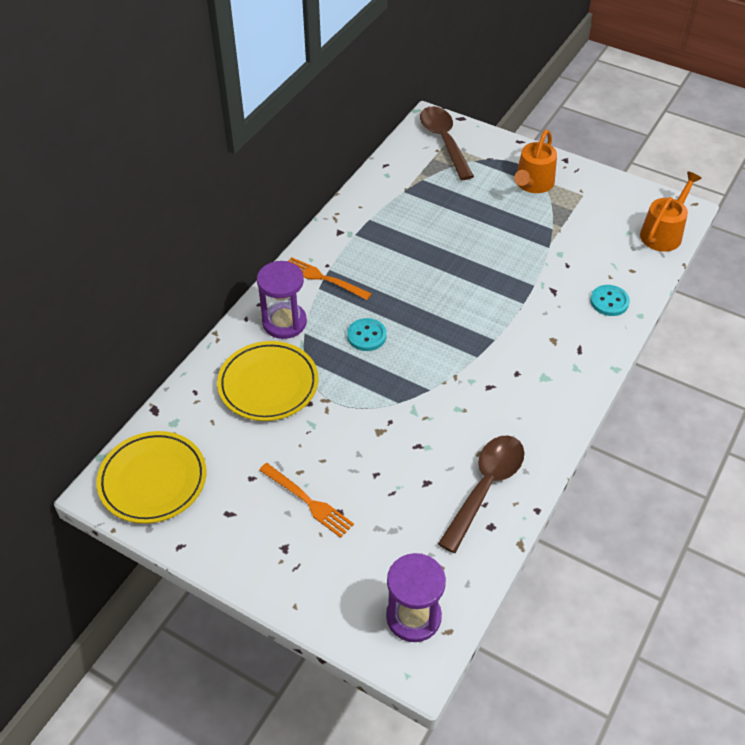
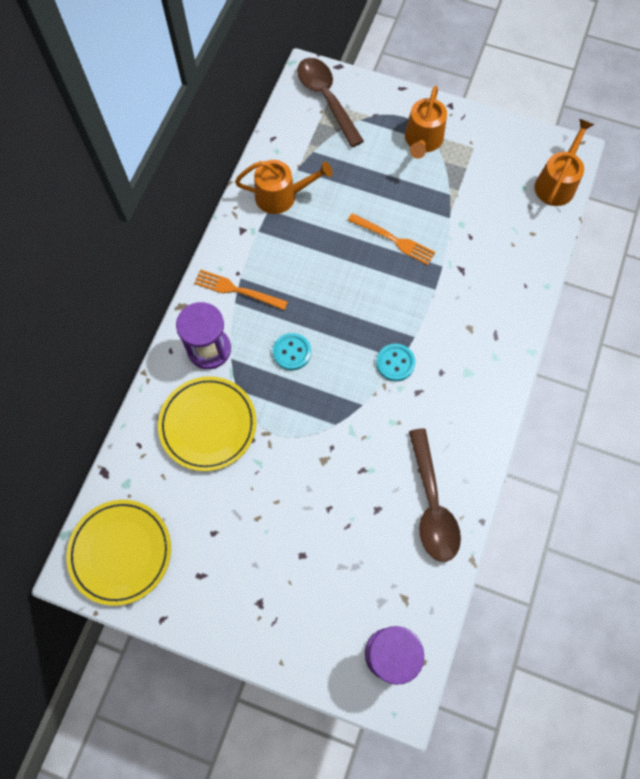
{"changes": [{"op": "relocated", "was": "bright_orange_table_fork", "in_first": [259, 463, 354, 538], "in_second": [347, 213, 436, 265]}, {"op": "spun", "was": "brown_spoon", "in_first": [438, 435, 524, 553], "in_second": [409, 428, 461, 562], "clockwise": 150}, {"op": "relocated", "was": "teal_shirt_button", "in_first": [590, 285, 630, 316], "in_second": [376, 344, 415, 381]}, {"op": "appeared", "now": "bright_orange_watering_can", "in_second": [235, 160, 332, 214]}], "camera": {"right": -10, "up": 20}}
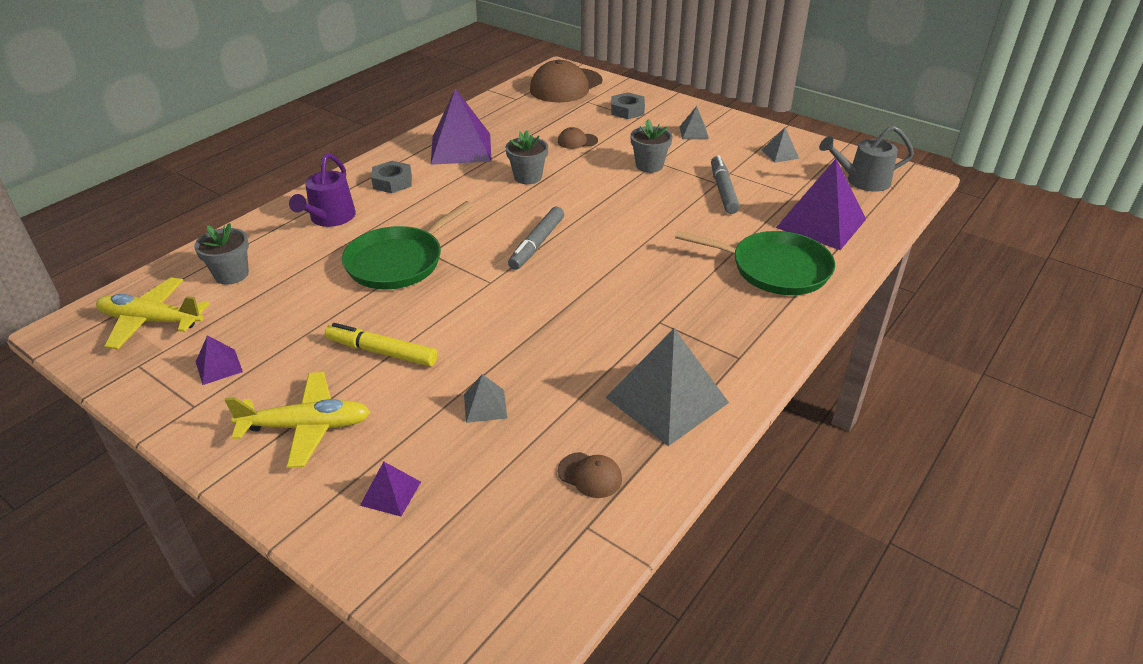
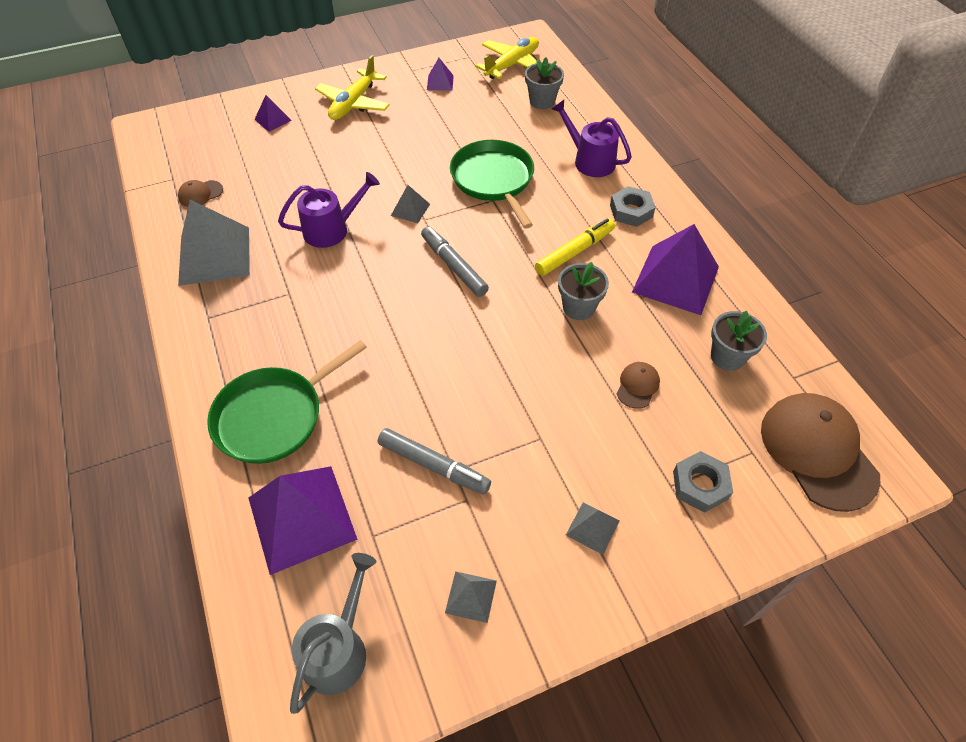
{"changes": [{"op": "relocated", "was": "golden_felt_pen", "in_first": [325, 323, 437, 367], "in_second": [535, 218, 615, 276]}, {"op": "relocated", "was": "ash-grey_pyramid", "in_first": [464, 374, 507, 423], "in_second": [391, 185, 430, 223]}, {"op": "relocated", "was": "ash-grey_plant_pot", "in_first": [630, 119, 672, 173], "in_second": [711, 311, 767, 371]}, {"op": "appeared", "now": "royal_purple_watering_can", "in_second": [278, 172, 380, 248]}], "camera": {"right": 120, "up": 15}}
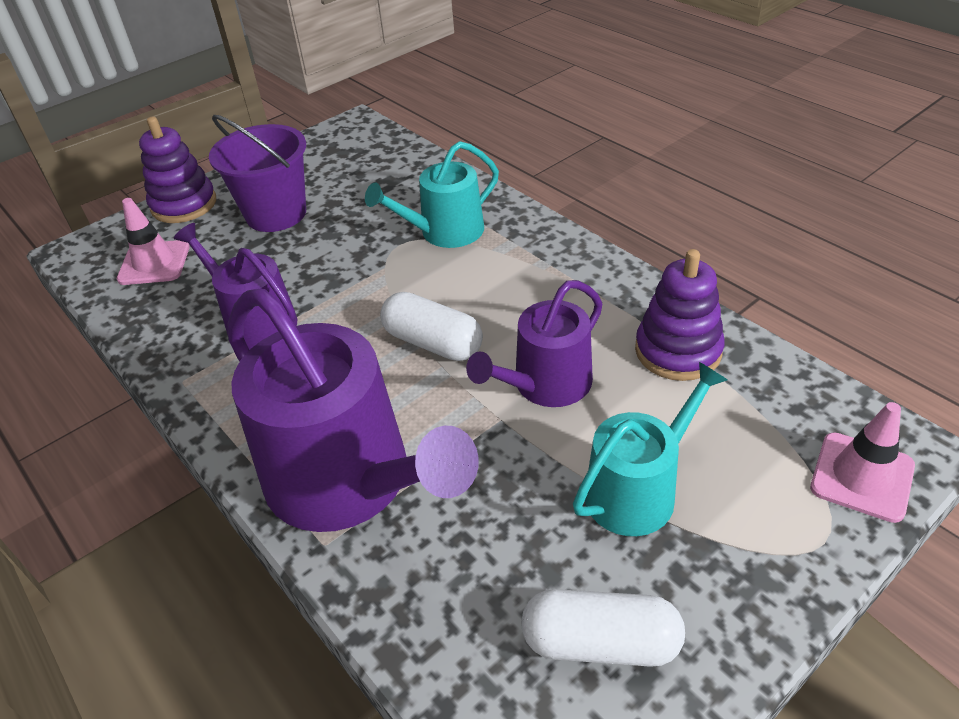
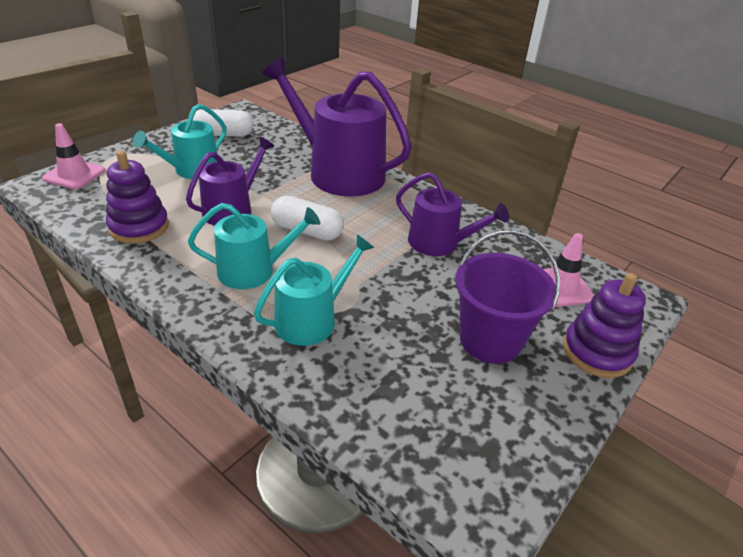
{"changes": [{"op": "appeared", "now": "teal_watering_can", "in_second": [188, 203, 320, 289]}], "camera": {"right": 165, "up": -5}}
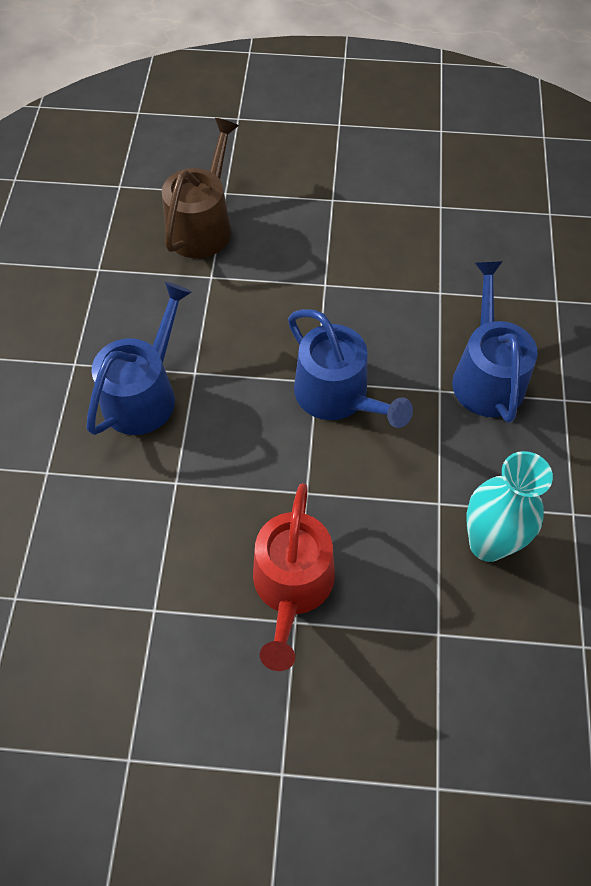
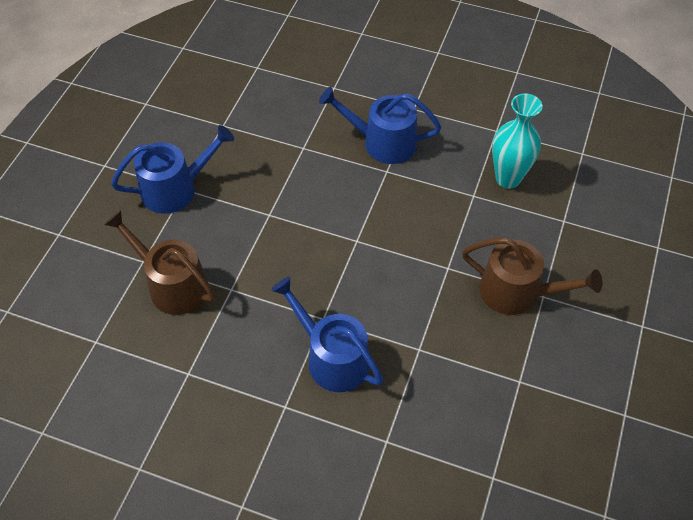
{"changes": [{"op": "colour", "was": "red_watering_can", "now": "brown_watering_can", "in_first": [253, 483, 335, 671], "in_second": [462, 238, 603, 315]}, {"op": "relocated", "was": "blue_watering_can", "in_first": [288, 309, 413, 428], "in_second": [111, 125, 234, 214]}], "camera": {"right": -75, "up": -5}}
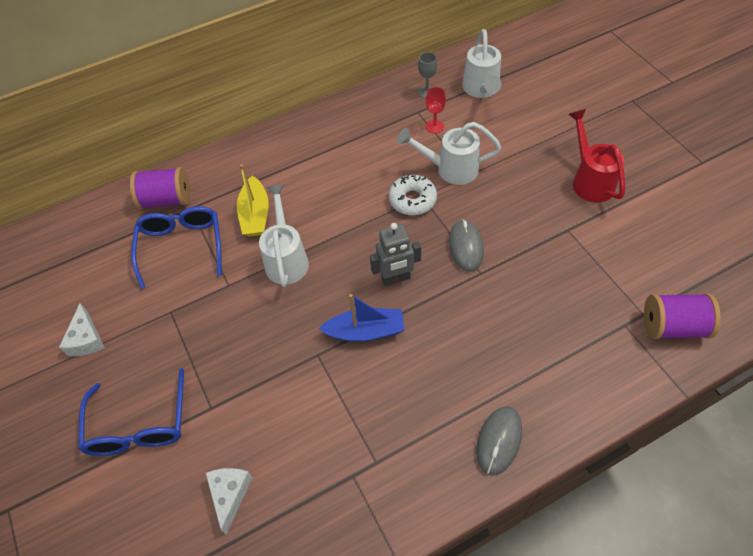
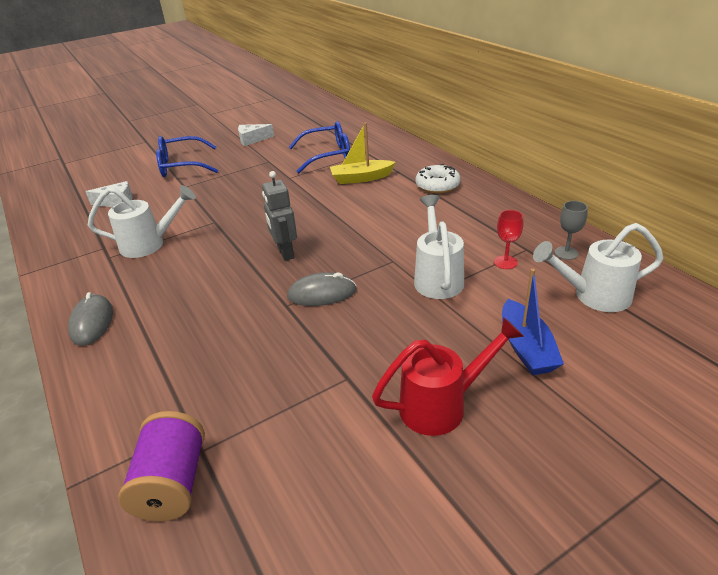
{"changes": [{"op": "missing", "was": "royal_purple_spool", "in_first": [130, 167, 190, 209]}, {"op": "relocated", "was": "pure_white_watering_can", "in_first": [259, 185, 309, 287], "in_second": [88, 185, 196, 258]}, {"op": "relocated", "was": "blue_toy_boat", "in_first": [319, 294, 405, 342], "in_second": [502, 269, 564, 375]}, {"op": "relocated", "was": "pure_white_glazed_donut", "in_first": [389, 175, 437, 215], "in_second": [416, 164, 461, 194]}, {"op": "spun", "was": "ash-grey_mouse", "in_first": [476, 406, 522, 476], "in_second": [68, 292, 113, 346], "clockwise": 60}], "camera": {"right": 85, "up": -20}}
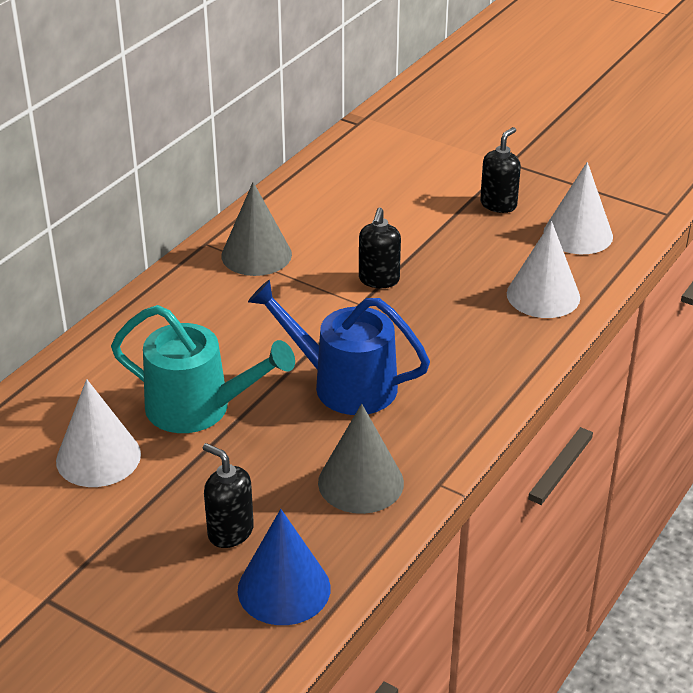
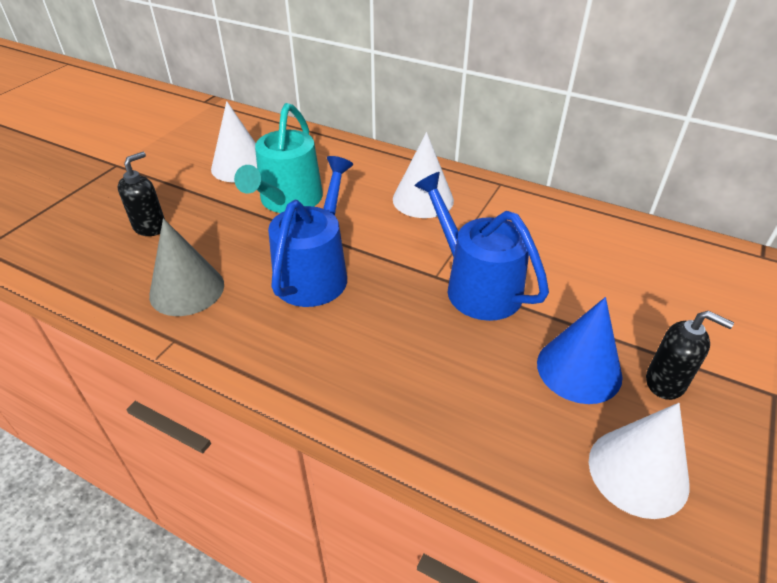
{"changes": [{"op": "missing", "was": "ash-grey_cone_shape", "in_first": [221, 182, 292, 276]}, {"op": "relocated", "was": "blue_cone_shape", "in_first": [238, 509, 331, 625], "in_second": [537, 297, 622, 404]}, {"op": "exchanged", "was": "black_pump_bottle", "now": "blue_watering_can", "in_first": [359, 208, 401, 288], "in_second": [414, 172, 549, 321]}, {"op": "relocated", "was": "pure_white_cone_shape", "in_first": [507, 221, 580, 318], "in_second": [393, 132, 454, 218]}], "camera": {"right": 85, "up": 5}}
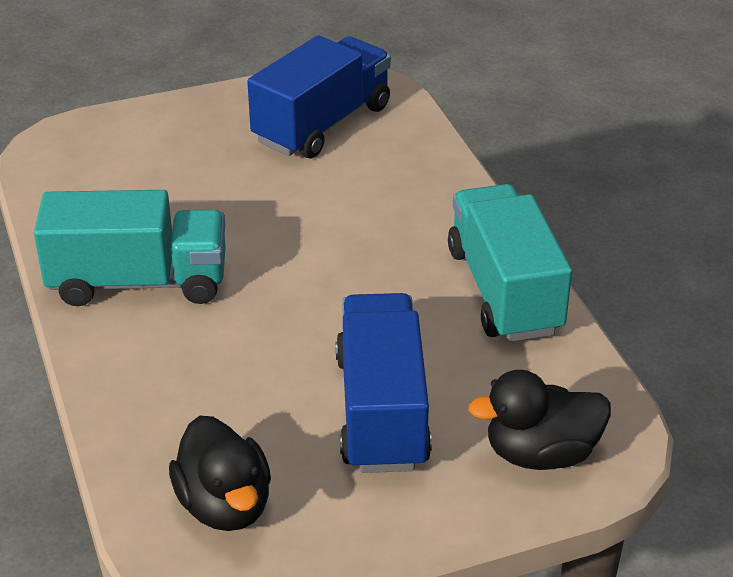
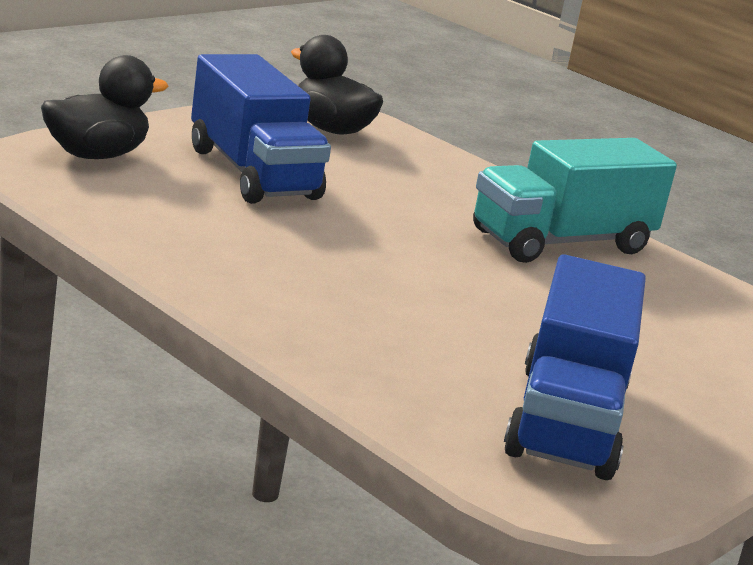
{"changes": [{"op": "missing", "was": "teal_toy_truck", "in_first": [448, 184, 572, 342]}], "camera": {"right": 150, "up": -15}}
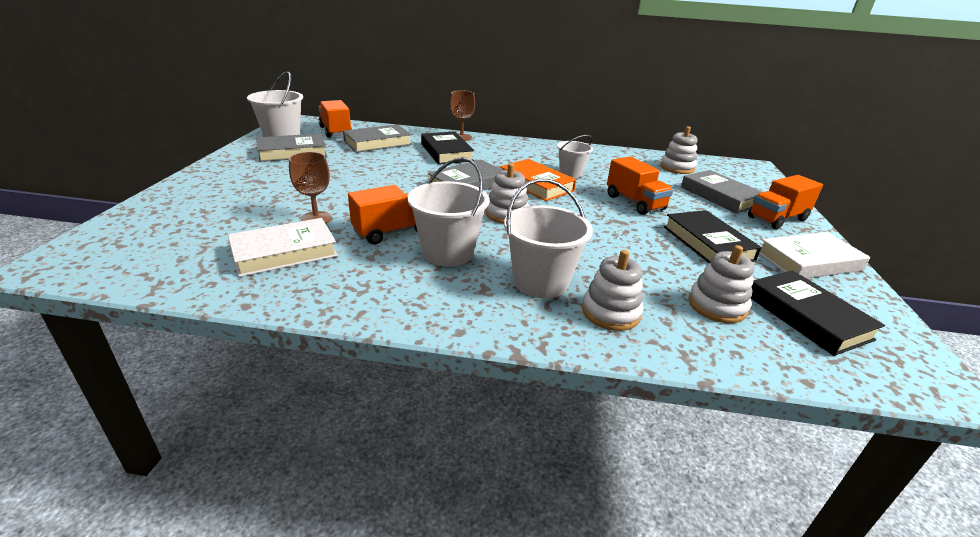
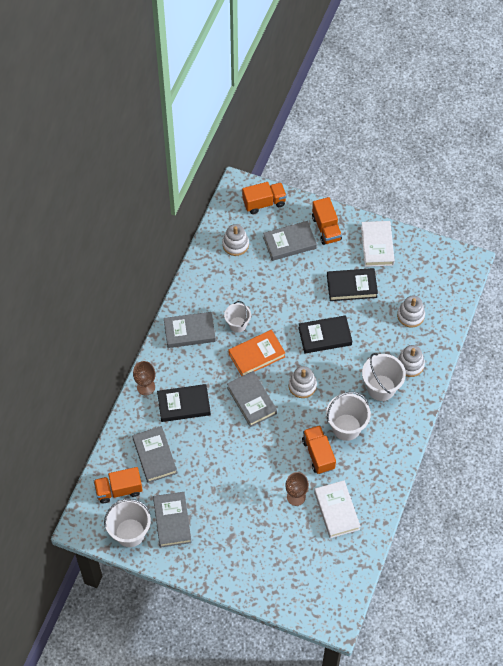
{"changes": [{"op": "relocated", "was": "bright_orange_toy_truck", "in_first": [607, 156, 673, 215], "in_second": [242, 182, 287, 214]}, {"op": "relocated", "was": "black_book", "in_first": [751, 270, 885, 356], "in_second": [298, 315, 352, 353]}, {"op": "appeared", "now": "ash-grey_book", "in_second": [164, 312, 216, 348]}], "camera": {"right": -75, "up": 30}}
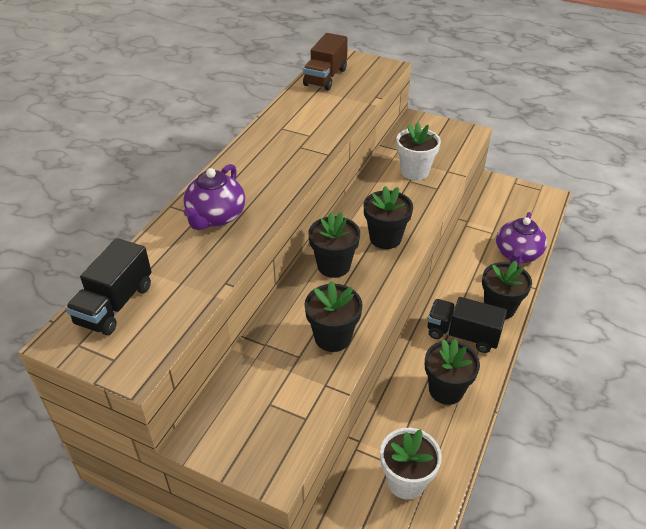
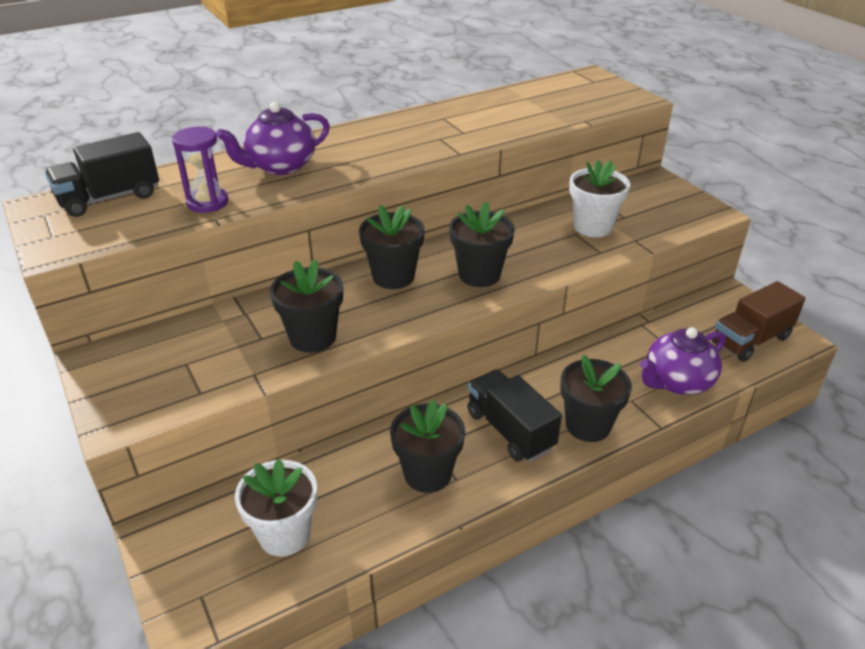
{"changes": [{"op": "relocated", "was": "brown_toy_truck", "in_first": [303, 33, 347, 90], "in_second": [712, 281, 805, 362]}, {"op": "appeared", "now": "royal_purple_sand_timer", "in_second": [172, 126, 228, 213]}], "camera": {"right": 35, "up": -5}}
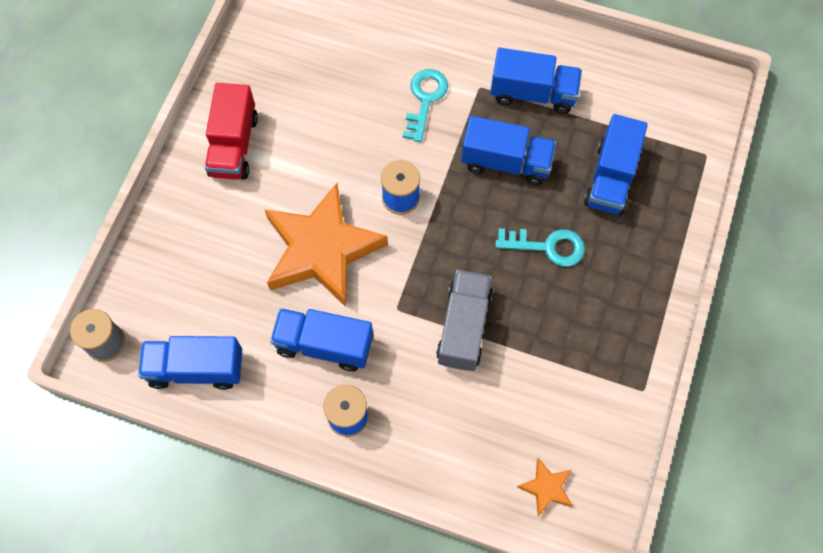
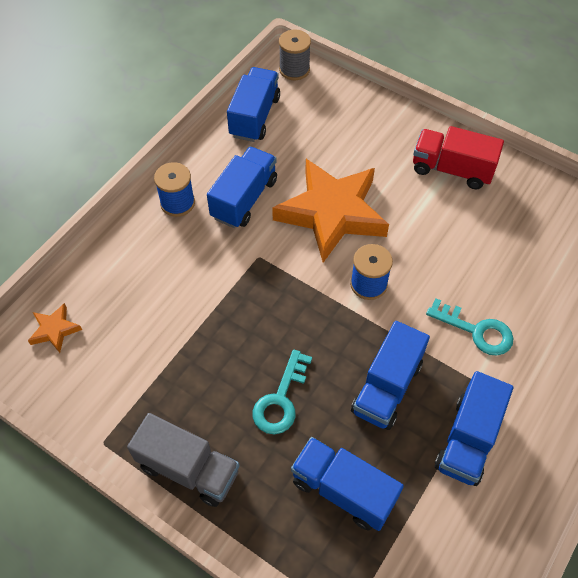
{"changes": [{"op": "relocated", "was": "ash-grey_toy_truck", "in_first": [436, 270, 493, 371], "in_second": [127, 413, 240, 507]}], "camera": {"right": 105, "up": -10}}
